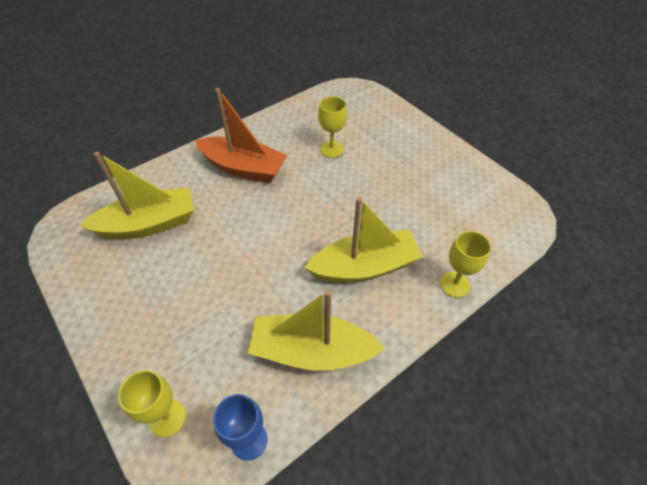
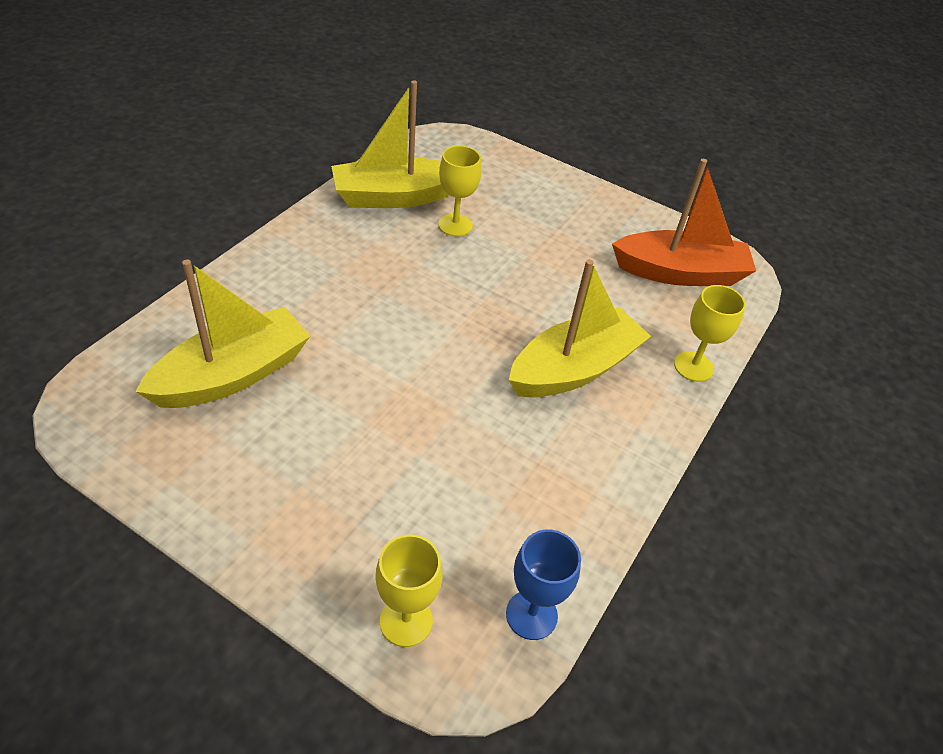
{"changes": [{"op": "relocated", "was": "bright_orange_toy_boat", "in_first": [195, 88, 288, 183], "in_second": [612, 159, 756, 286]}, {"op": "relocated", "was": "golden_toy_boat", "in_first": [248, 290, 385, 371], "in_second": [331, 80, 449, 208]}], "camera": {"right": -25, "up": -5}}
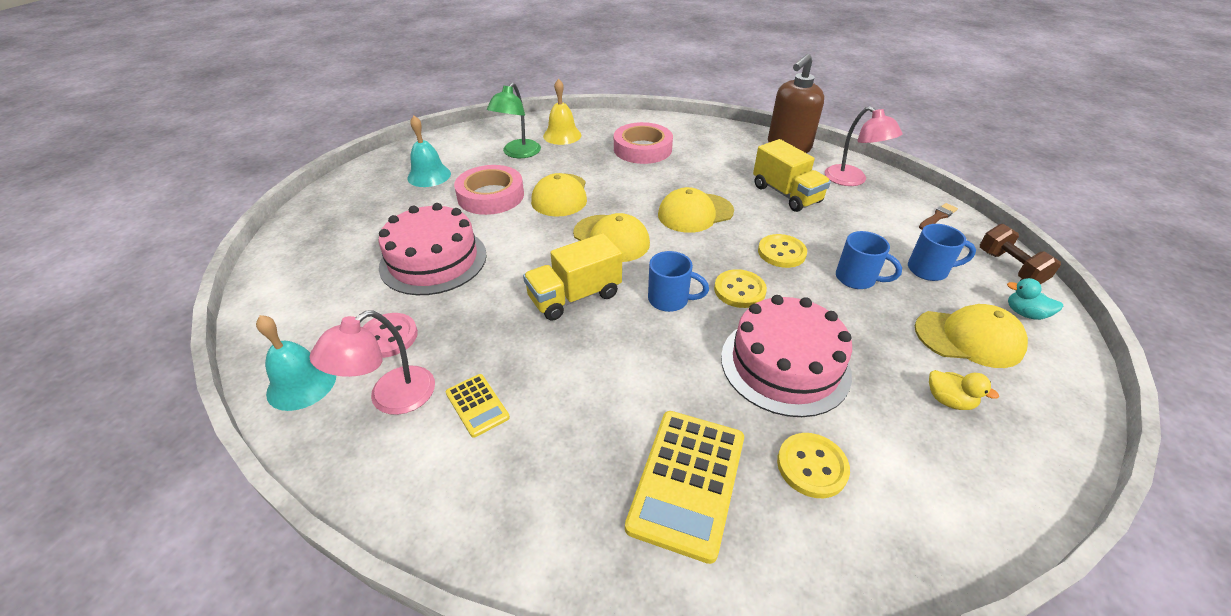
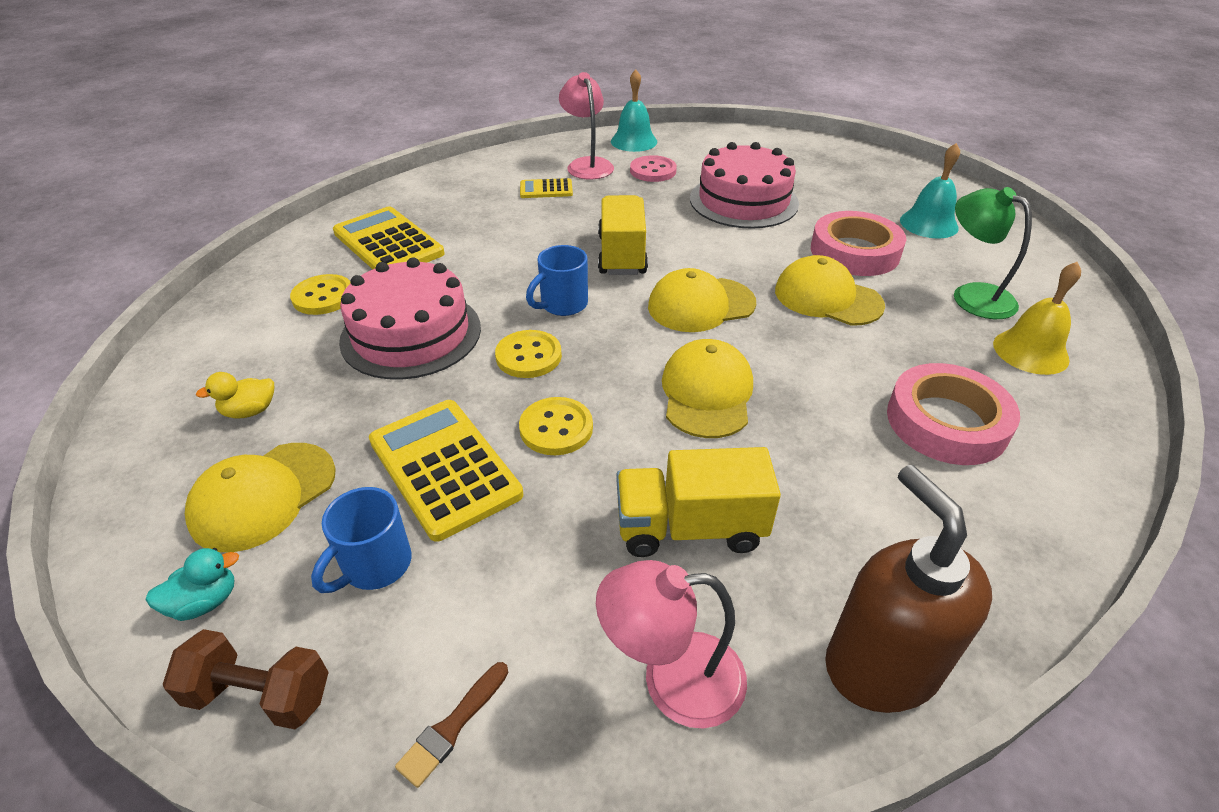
{"changes": [{"op": "exchanged", "was": "blue_mug", "now": "golden_pocket_calculator", "in_first": [836, 231, 902, 289], "in_second": [369, 400, 523, 542]}, {"op": "spun", "was": "brown_brush", "in_first": [919, 203, 958, 229], "in_second": [395, 662, 508, 788], "clockwise": 45}], "camera": {"right": 120, "up": 0}}
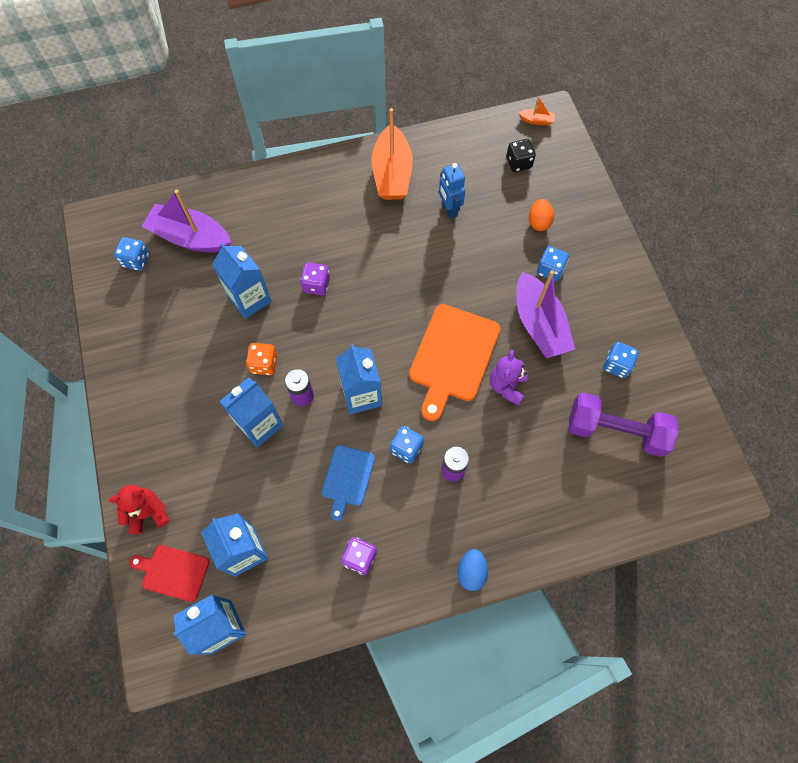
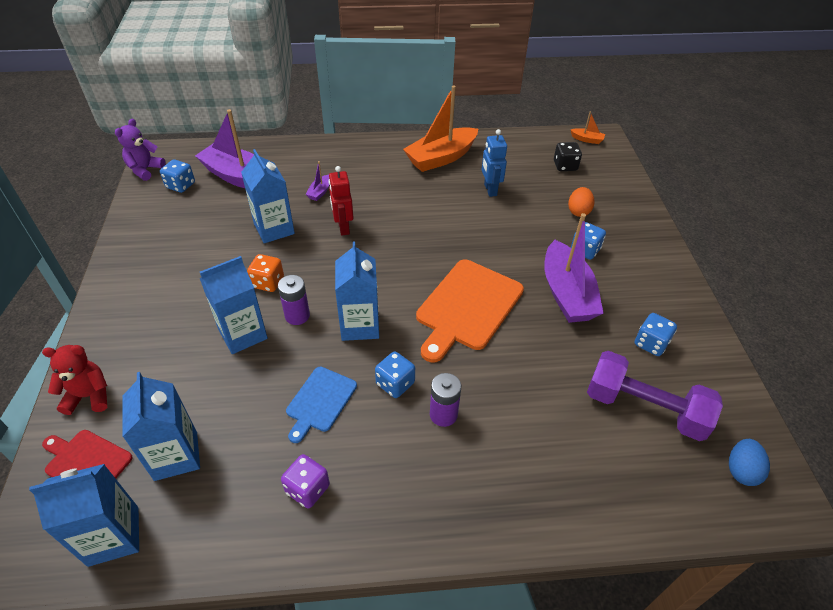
{"changes": [{"op": "exchanged", "was": "royal_purple_dice", "now": "red_toy_robot", "in_first": [300, 263, 330, 295], "in_second": [328, 166, 354, 236]}, {"op": "spun", "was": "bright_orange_toy_boat", "in_first": [372, 108, 413, 200], "in_second": [403, 86, 478, 172], "clockwise": 45}, {"op": "relocated", "was": "blue_egg_shape", "in_first": [457, 549, 488, 591], "in_second": [729, 439, 770, 486]}, {"op": "relocated", "was": "royal_purple_teddy", "in_first": [490, 350, 528, 405], "in_second": [115, 119, 166, 181]}, {"op": "appeared", "now": "royal_purple_toy_boat", "in_second": [306, 161, 329, 201]}], "camera": {"right": 10, "up": -20}}
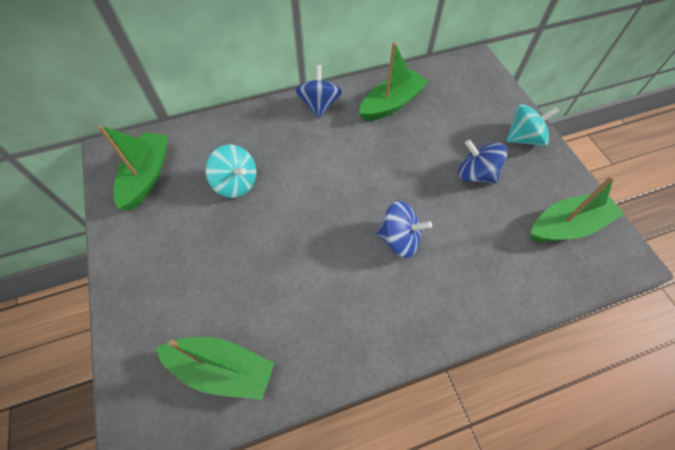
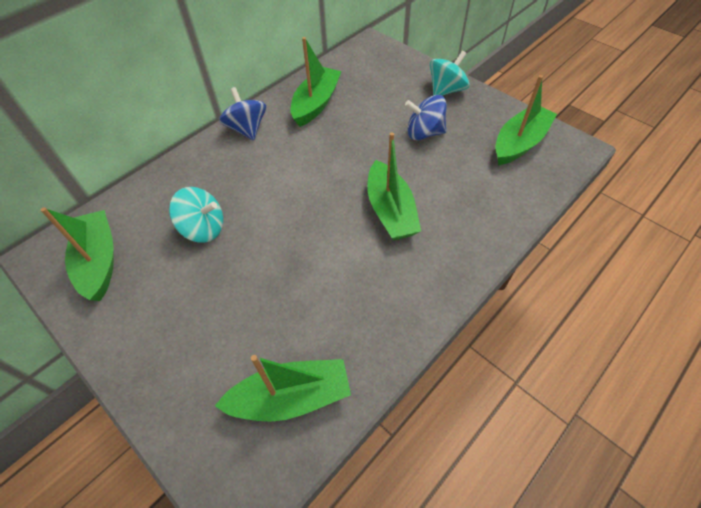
{"changes": [{"op": "exchanged", "was": "blue_spinning_top", "now": "green_toy_boat", "in_first": [377, 201, 432, 258], "in_second": [367, 132, 421, 241]}], "camera": {"right": -25, "up": -5}}
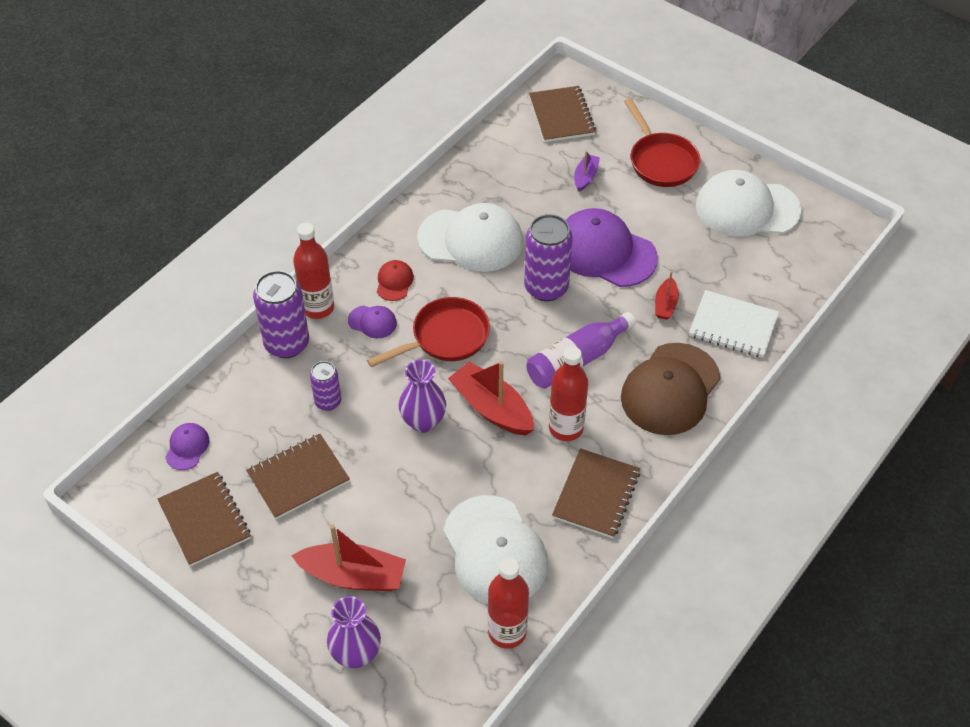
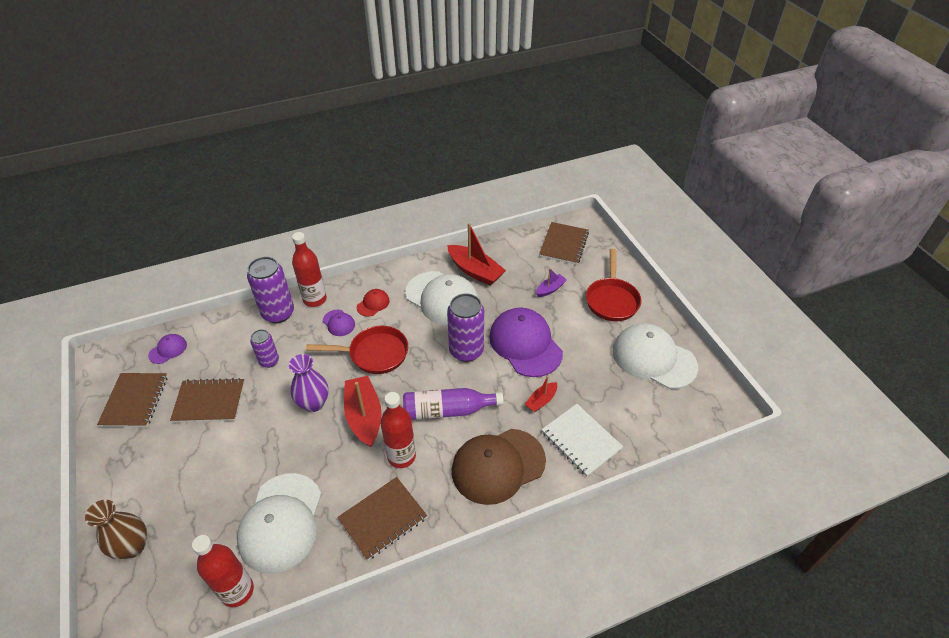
{"changes": [{"op": "relocated", "was": "red_toy_boat", "in_first": [291, 525, 406, 591], "in_second": [447, 223, 506, 286]}, {"op": "colour", "was": "royal_purple_tall_vase", "now": "brown_tall_vase", "in_first": [327, 596, 381, 668], "in_second": [85, 499, 147, 559]}], "camera": {"right": 30, "up": -5}}
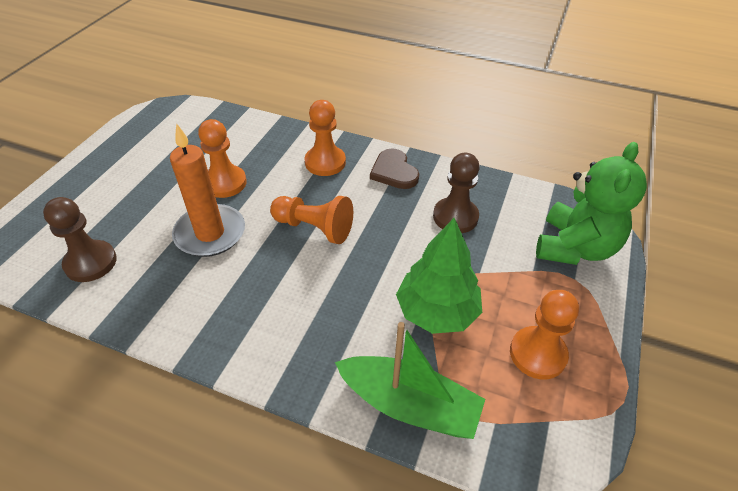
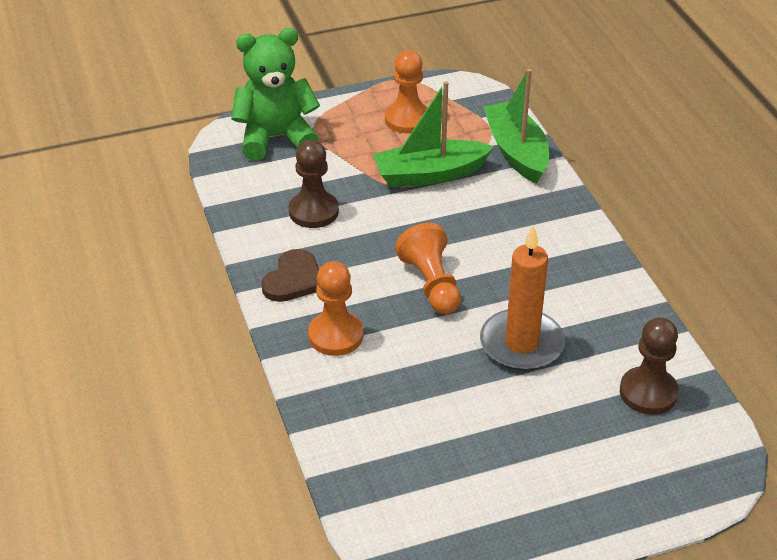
{"changes": [{"op": "missing", "was": "bright_orange_chess_pawn", "in_first": [198, 119, 247, 198]}, {"op": "exchanged", "was": "green_toy_tree", "now": "green_toy_boat", "in_first": [396, 218, 482, 334], "in_second": [373, 81, 494, 187]}], "camera": {"right": -130, "up": -5}}
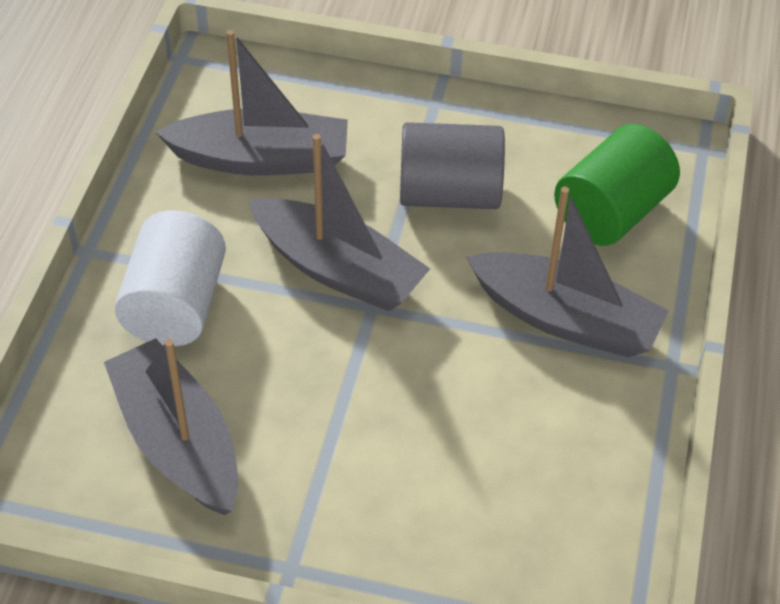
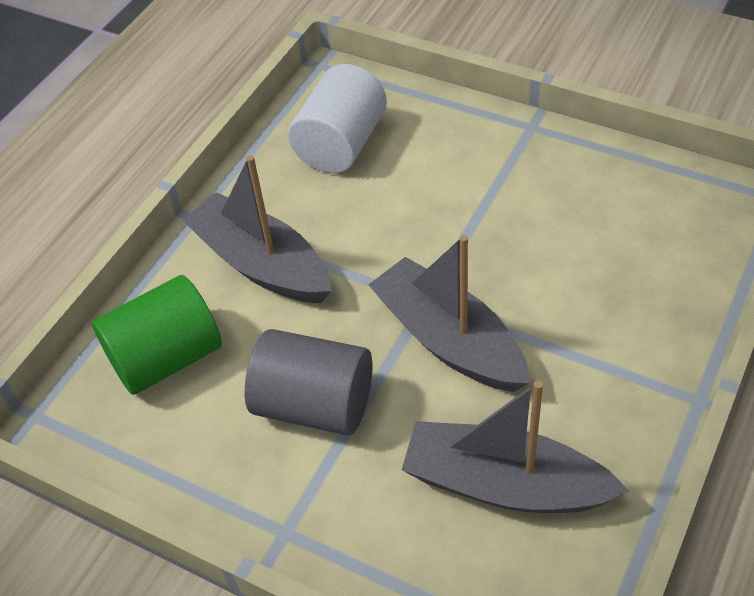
{"changes": [{"op": "missing", "was": "ash-grey_toy_boat", "in_first": [104, 338, 238, 515]}, {"op": "relocated", "was": "pure_white_solid_cylinder", "in_first": [115, 210, 226, 346], "in_second": [288, 64, 387, 173]}], "camera": {"right": -160, "up": 0}}
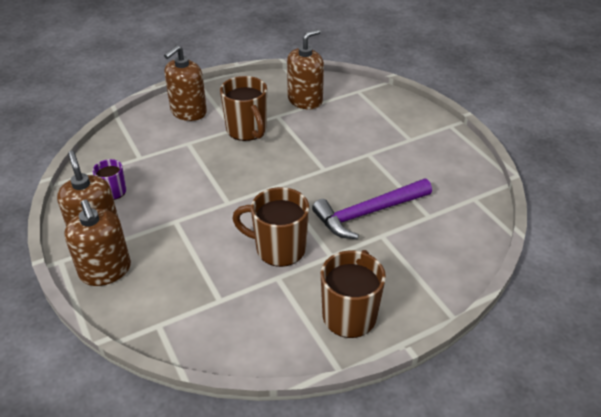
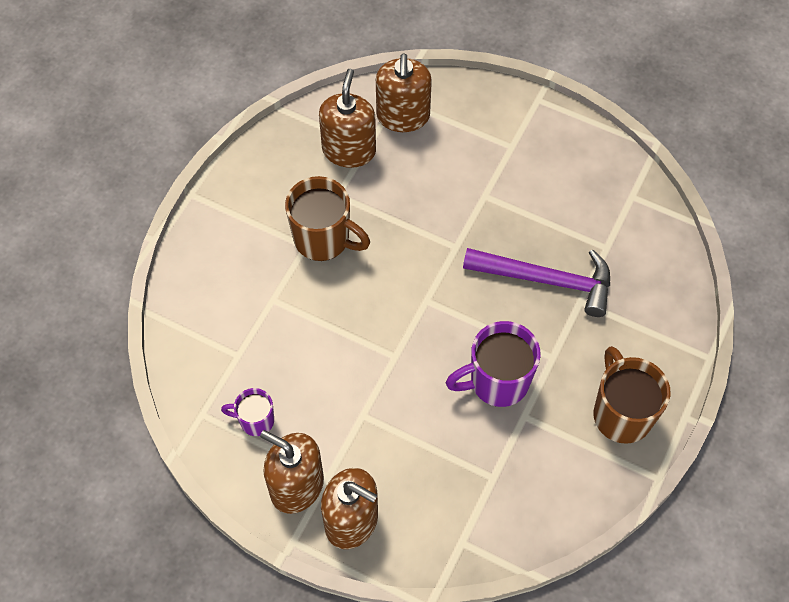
{"changes": [{"op": "relocated", "was": "brown_pump_bottle", "in_first": [164, 45, 207, 121], "in_second": [376, 54, 432, 132]}, {"op": "colour", "was": "brown_mug", "now": "royal_purple_mug", "in_first": [232, 187, 309, 267], "in_second": [446, 321, 541, 407]}, {"op": "spun", "was": "royal_purple_carpenter's_hammer", "in_first": [312, 179, 432, 239], "in_second": [463, 248, 610, 317], "clockwise": -105}], "camera": {"right": -35, "up": 20}}
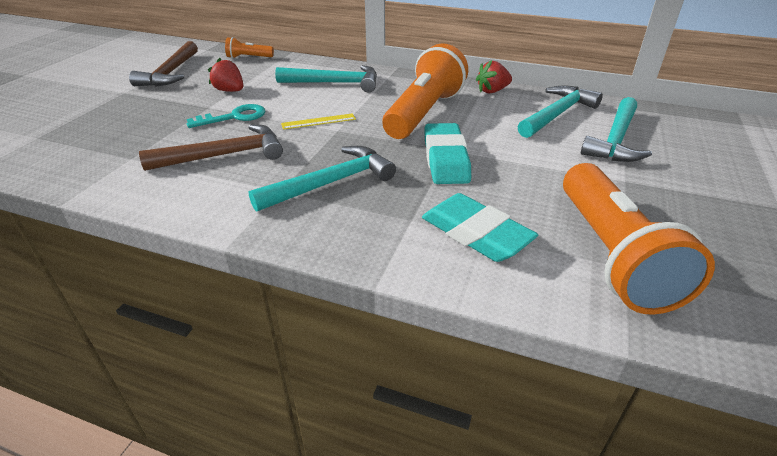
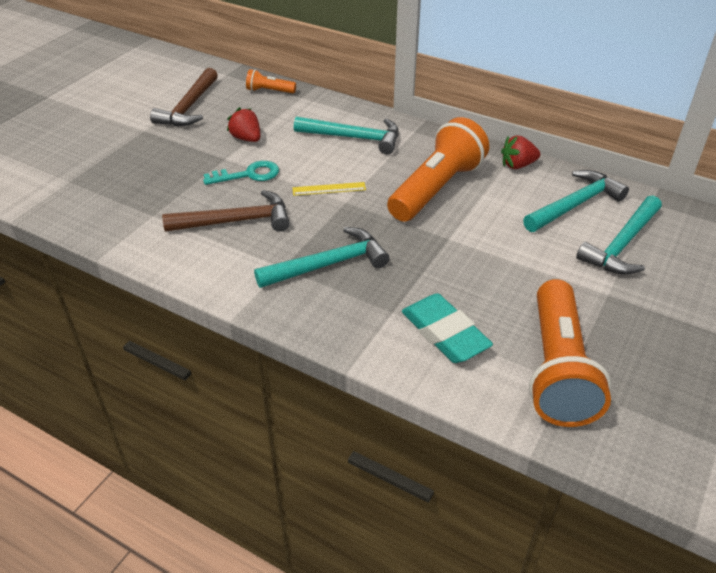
{"changes": [{"op": "missing", "was": "teal_pencil_eraser", "in_first": [424, 123, 471, 184]}], "camera": {"right": 10, "up": 5}}
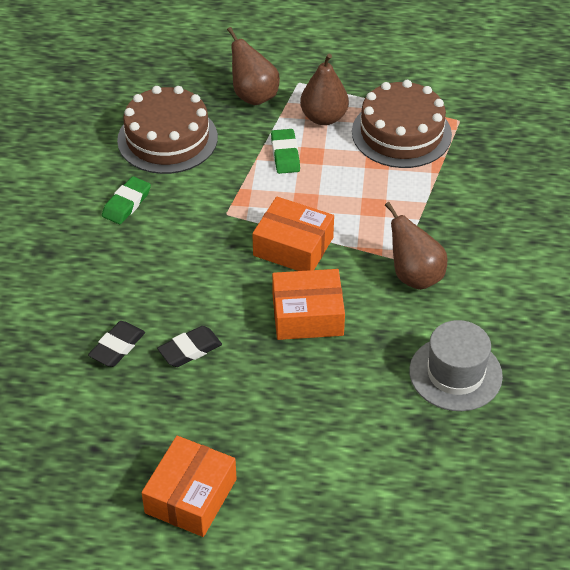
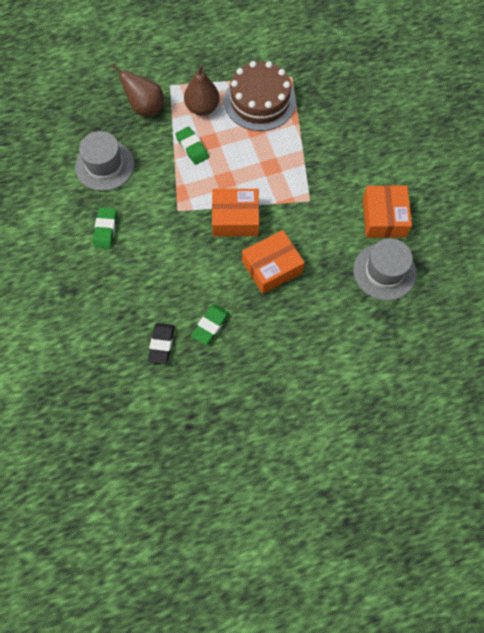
{"changes": [{"op": "exchanged", "was": "brown_gateau", "now": "ash-grey_tall_hat", "in_first": [117, 86, 218, 174], "in_second": [75, 131, 134, 191]}, {"op": "relocated", "was": "bright_orange_box", "in_first": [142, 436, 237, 537], "in_second": [363, 185, 412, 238]}, {"op": "colour", "was": "black_pencil_eraser", "now": "green_pencil_eraser", "in_first": [157, 326, 222, 367], "in_second": [191, 304, 229, 345]}, {"op": "missing", "was": "brown_pear_fruit", "in_first": [385, 202, 447, 290]}], "camera": {"right": -25, "up": 20}}
